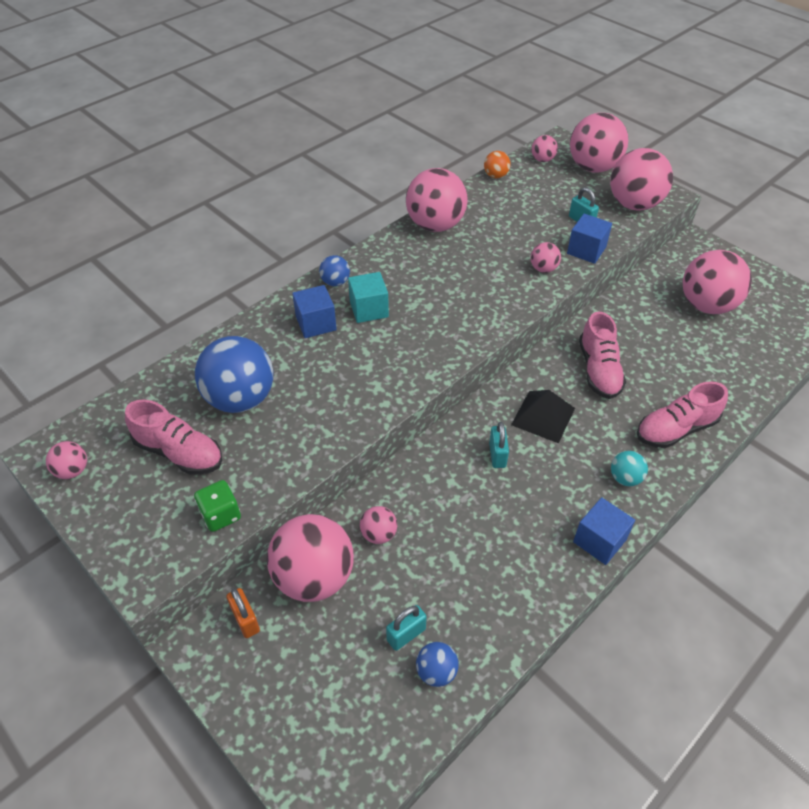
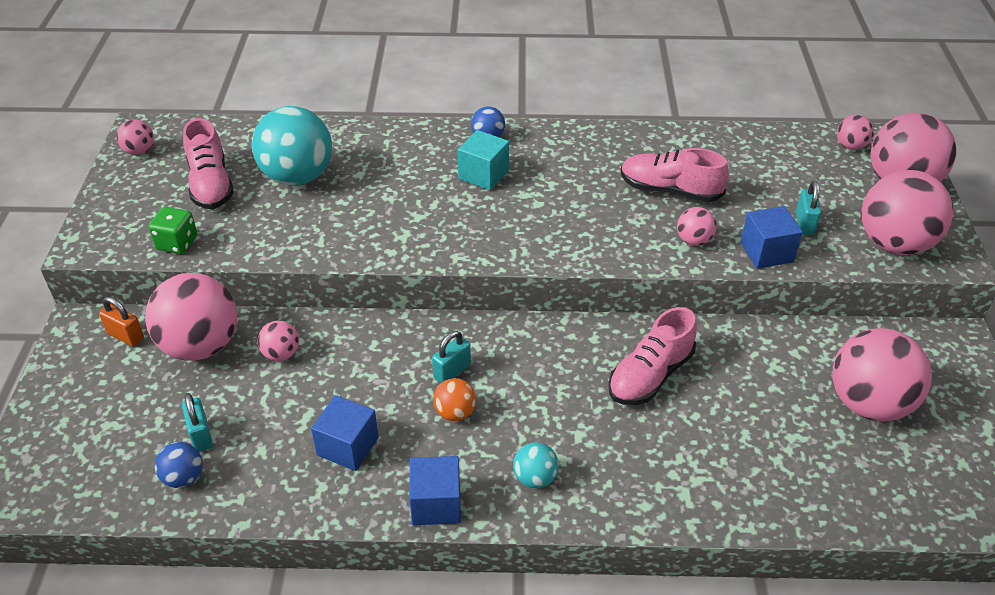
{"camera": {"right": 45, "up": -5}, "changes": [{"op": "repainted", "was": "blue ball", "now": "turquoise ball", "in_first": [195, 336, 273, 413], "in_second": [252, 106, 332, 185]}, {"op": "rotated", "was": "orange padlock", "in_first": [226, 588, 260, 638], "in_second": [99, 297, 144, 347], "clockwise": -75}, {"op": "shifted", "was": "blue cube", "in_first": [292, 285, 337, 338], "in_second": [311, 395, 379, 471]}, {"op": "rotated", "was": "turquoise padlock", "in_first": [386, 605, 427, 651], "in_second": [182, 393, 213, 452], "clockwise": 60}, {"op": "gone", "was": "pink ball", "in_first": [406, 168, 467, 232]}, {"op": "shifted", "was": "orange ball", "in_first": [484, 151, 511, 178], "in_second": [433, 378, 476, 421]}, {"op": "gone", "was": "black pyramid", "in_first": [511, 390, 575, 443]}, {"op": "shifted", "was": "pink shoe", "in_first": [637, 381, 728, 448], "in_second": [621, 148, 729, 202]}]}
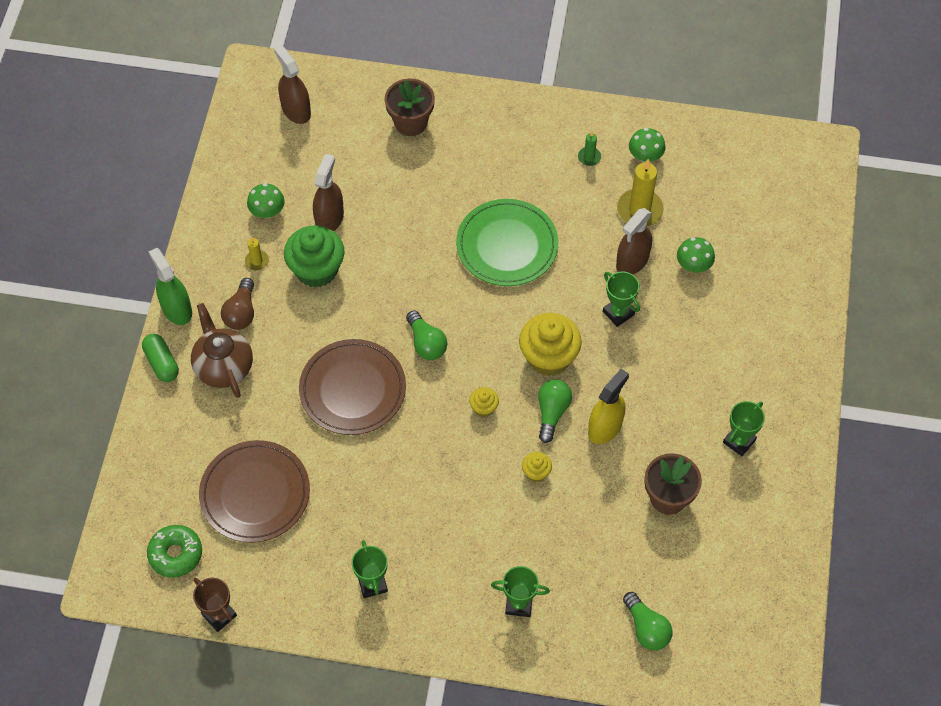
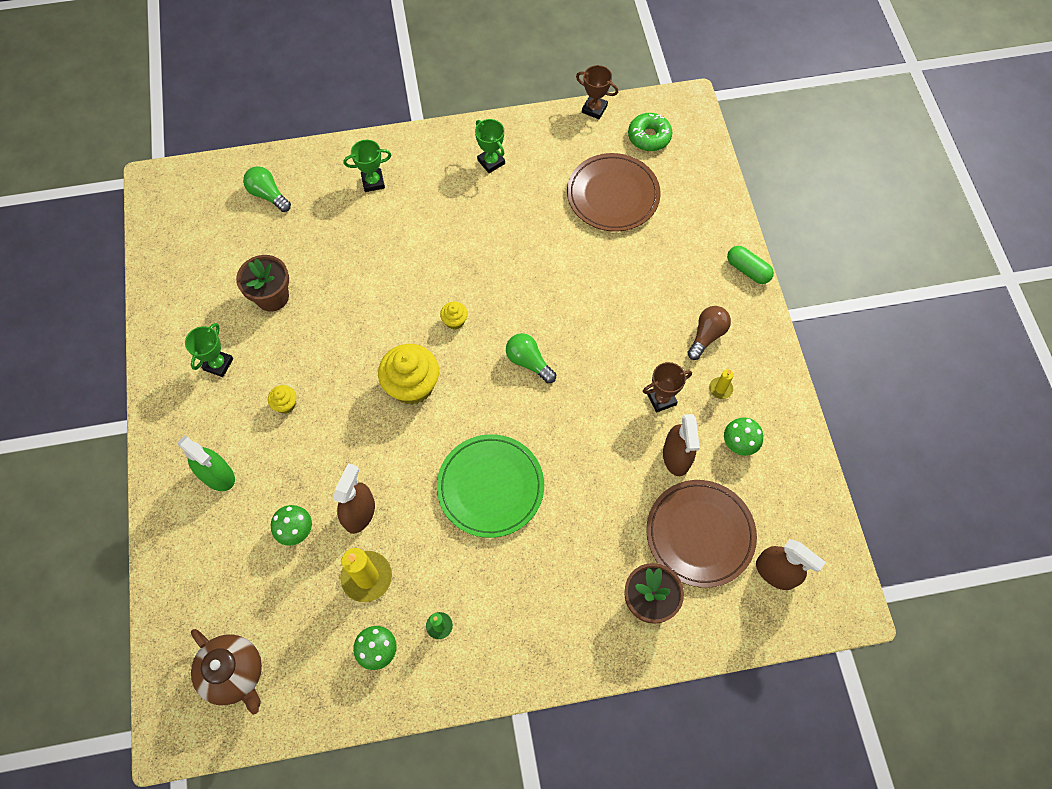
{"camera": {"right": 160, "up": 5}, "changes": [{"op": "shifted", "was": "green spray bottle", "in_first": [149, 248, 192, 325], "in_second": [177, 435, 235, 491]}, {"op": "shifted", "was": "brown teapot", "in_first": [191, 303, 253, 398], "in_second": [191, 629, 262, 715]}, {"op": "rotated", "was": "brown light bulb", "in_first": [221, 278, 254, 330], "in_second": [687, 306, 731, 360], "clockwise": 45}, {"op": "swapped", "was": "green cupcake", "now": "brown trophy", "in_first": [284, 225, 344, 288], "in_second": [643, 362, 692, 413]}, {"op": "shifted", "was": "brown plate", "in_first": [299, 339, 406, 435], "in_second": [646, 480, 757, 588]}, {"op": "shifted", "was": "yellow cupcake", "in_first": [522, 452, 552, 482], "in_second": [268, 385, 296, 414]}, {"op": "gone", "was": "green light bulb", "in_first": [538, 379, 572, 443]}, {"op": "gone", "was": "yellow spray bottle", "in_first": [588, 369, 629, 444]}, {"op": "gone", "was": "green trophy", "in_first": [603, 271, 640, 327]}]}
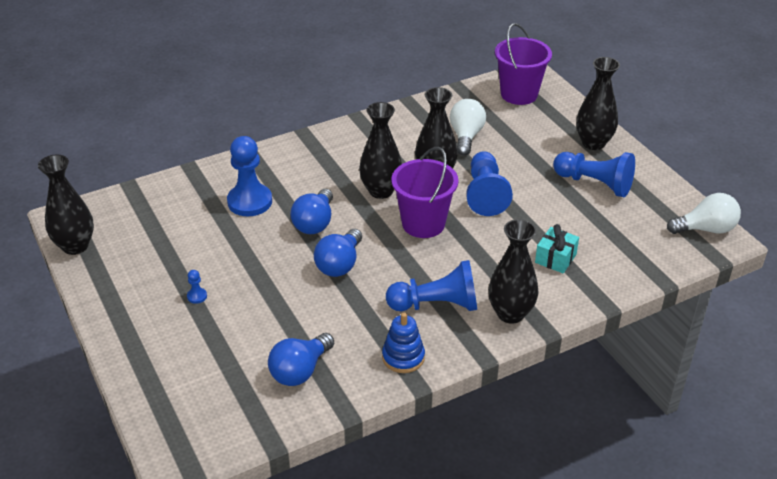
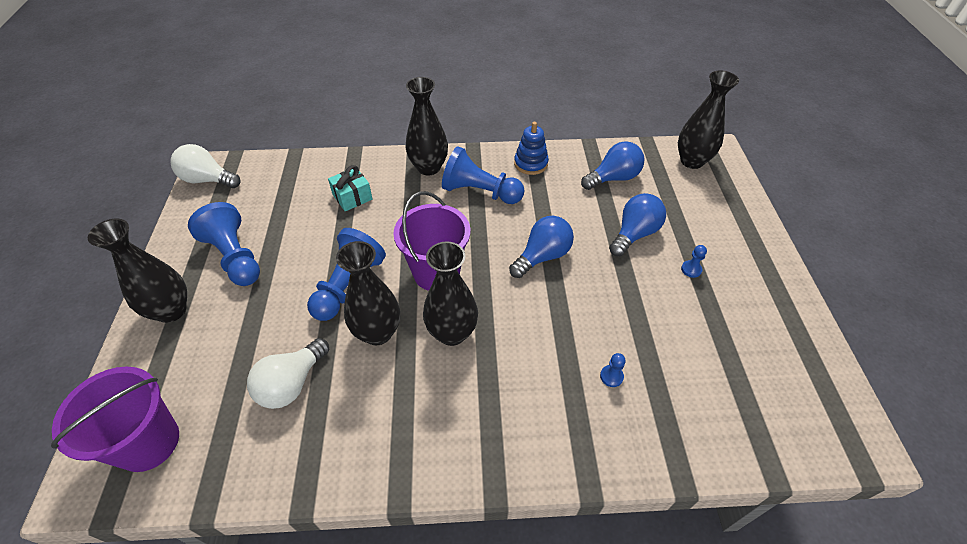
{"camera": {"right": -155, "up": 10}, "changes": [{"op": "shifted", "was": "black vase", "in_first": [38, 154, 94, 255], "in_second": [678, 70, 739, 169]}, {"op": "scaled", "was": "blue pawn", "in_first": [227, 136, 272, 216], "in_second": [600, 353, 626, 387], "ratio": 0.4}, {"op": "shifted", "was": "blue light bulb", "in_first": [290, 189, 333, 234], "in_second": [609, 193, 666, 256]}]}
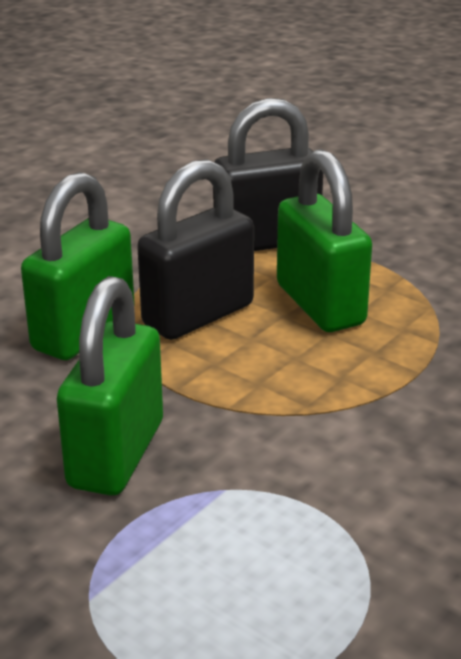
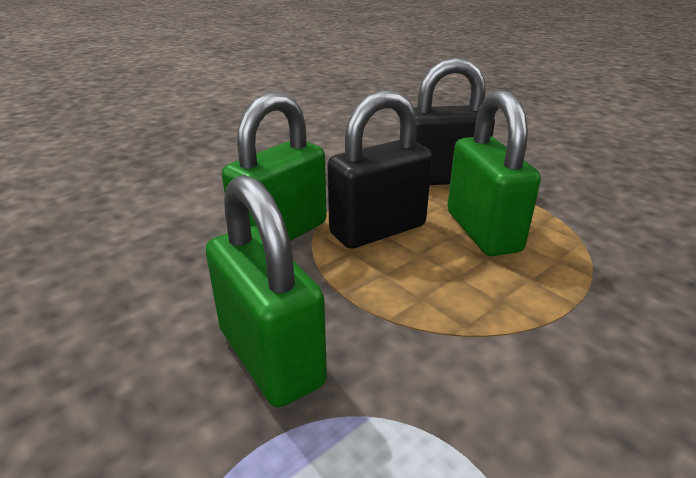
{"camera": {"right": 10, "up": 0}, "changes": [{"op": "rotated", "was": "green padlock", "in_first": [57, 276, 163, 495], "in_second": [206, 175, 327, 407], "clockwise": -60}]}
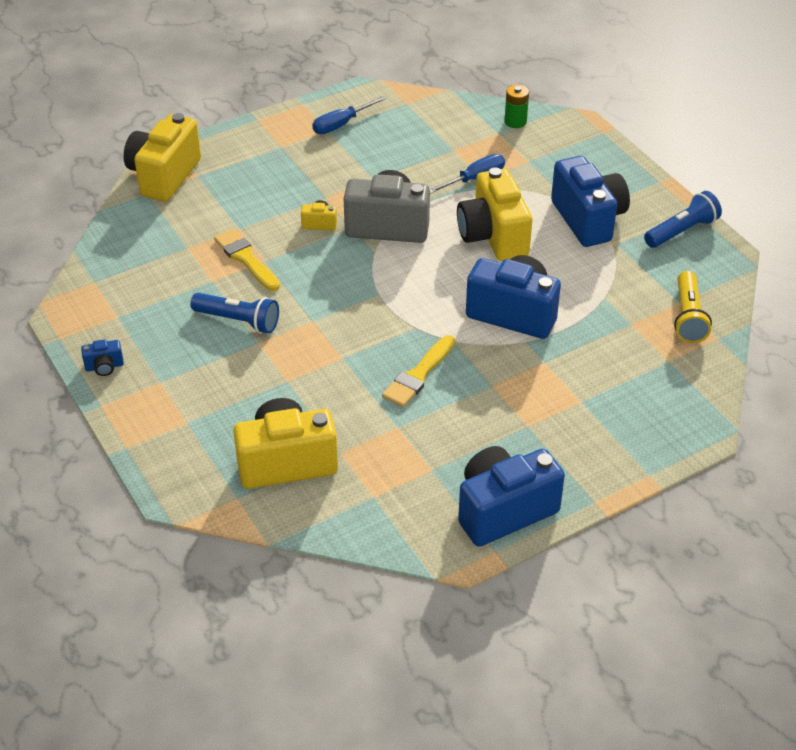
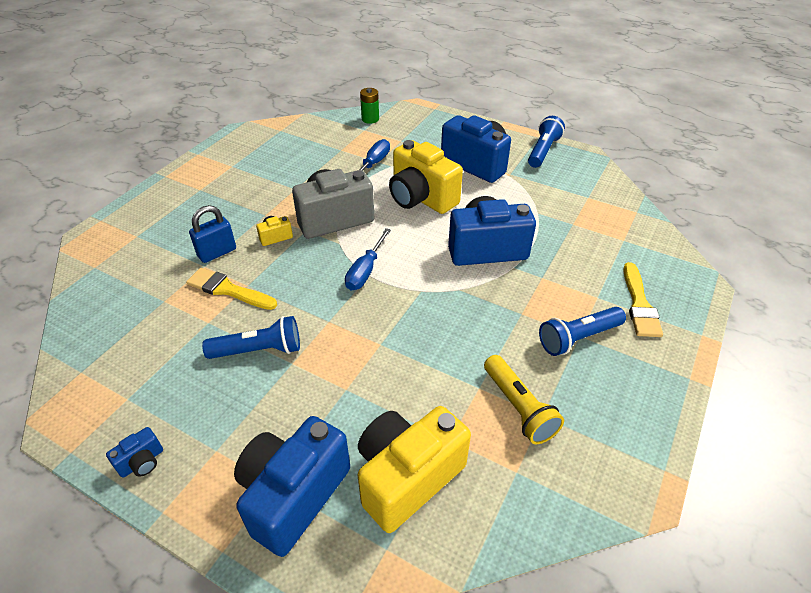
{"camera": {"right": -30, "up": 0}, "changes": [{"op": "gone", "was": "yellow camera", "in_first": [123, 113, 201, 202]}, {"op": "shifted", "was": "blue screwdriver", "in_first": [312, 96, 387, 134], "in_second": [345, 228, 391, 290]}, {"op": "shifted", "was": "yellow brush", "in_first": [382, 335, 455, 407], "in_second": [623, 262, 663, 337]}, {"op": "shifted", "was": "blue camera", "in_first": [458, 446, 565, 546], "in_second": [234, 416, 350, 557]}, {"op": "shifted", "was": "yellow flashlight", "in_first": [674, 271, 712, 343], "in_second": [484, 355, 564, 444]}, {"op": "new", "now": "blue padlock", "in_second": [189, 205, 236, 263]}, {"op": "new", "now": "blue flashlight", "in_second": [539, 307, 626, 356]}]}
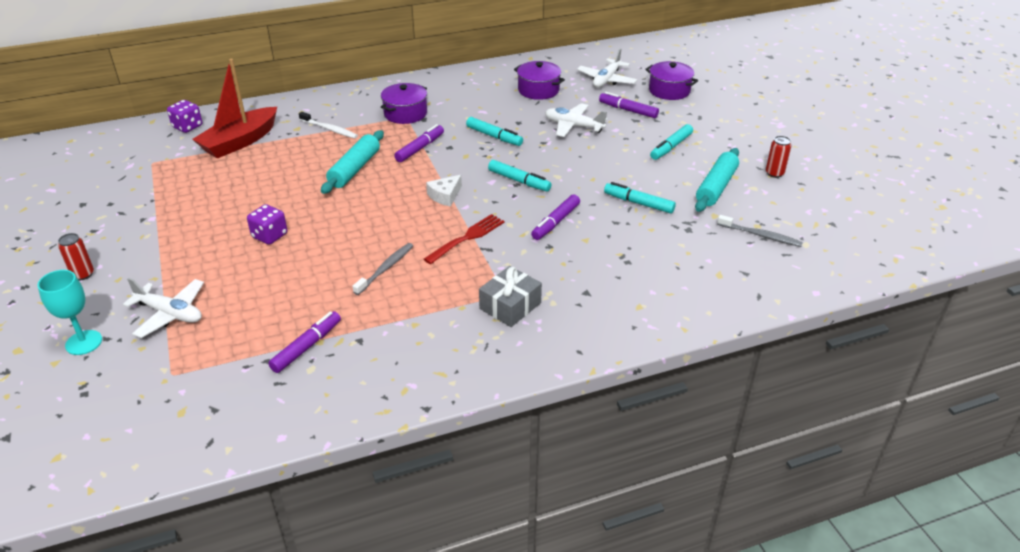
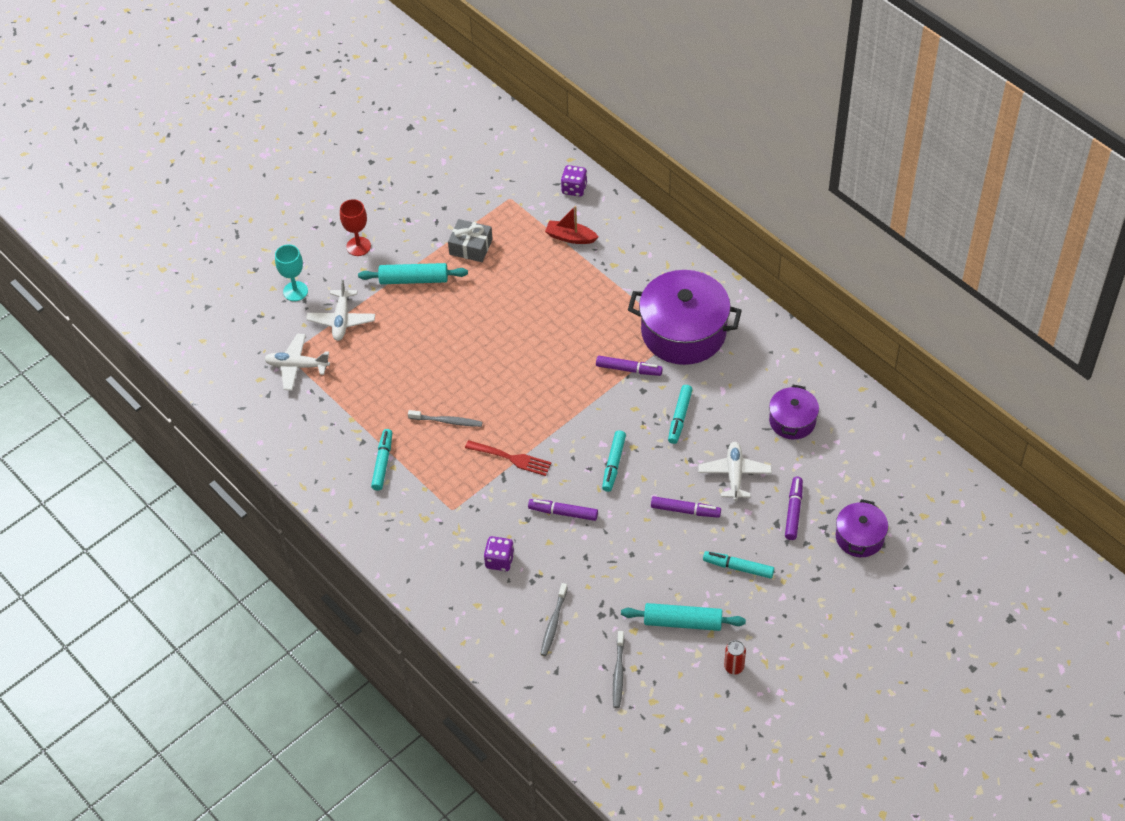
{"camera": {"right": 70, "up": 15}, "changes": [{"op": "swapped", "was": "red can", "now": "red goblet", "in_first": [58, 233, 94, 280], "in_second": [340, 199, 371, 256]}, {"op": "scaled", "was": "red boat", "in_first": [192, 59, 277, 158], "in_second": [545, 206, 598, 244], "ratio": 0.6}, {"op": "shifted", "was": "purple dice", "in_first": [247, 204, 287, 245], "in_second": [484, 536, 514, 571]}, {"op": "shifted", "was": "purple marker", "in_first": [268, 311, 341, 373], "in_second": [651, 496, 721, 518]}, {"op": "gone", "was": "white toothbrush", "in_first": [299, 112, 358, 138]}, {"op": "shifted", "was": "turquoise rolling pin", "in_first": [321, 130, 384, 194], "in_second": [358, 263, 468, 284]}, {"op": "scaled", "was": "purple pot", "in_first": [381, 83, 427, 124], "in_second": [628, 270, 742, 365], "ratio": 1.89}, {"op": "gone", "was": "white cheese", "in_first": [426, 175, 462, 207]}, {"op": "shifted", "was": "grey gift", "in_first": [479, 266, 542, 327], "in_second": [448, 219, 493, 262]}, {"op": "shifted", "was": "white plane", "in_first": [577, 48, 637, 88], "in_second": [264, 334, 330, 391]}, {"op": "shifted", "was": "turquoise marker", "in_first": [604, 182, 676, 213], "in_second": [371, 429, 392, 491]}, {"op": "new", "now": "grey toothbrush", "in_second": [540, 583, 568, 656]}]}
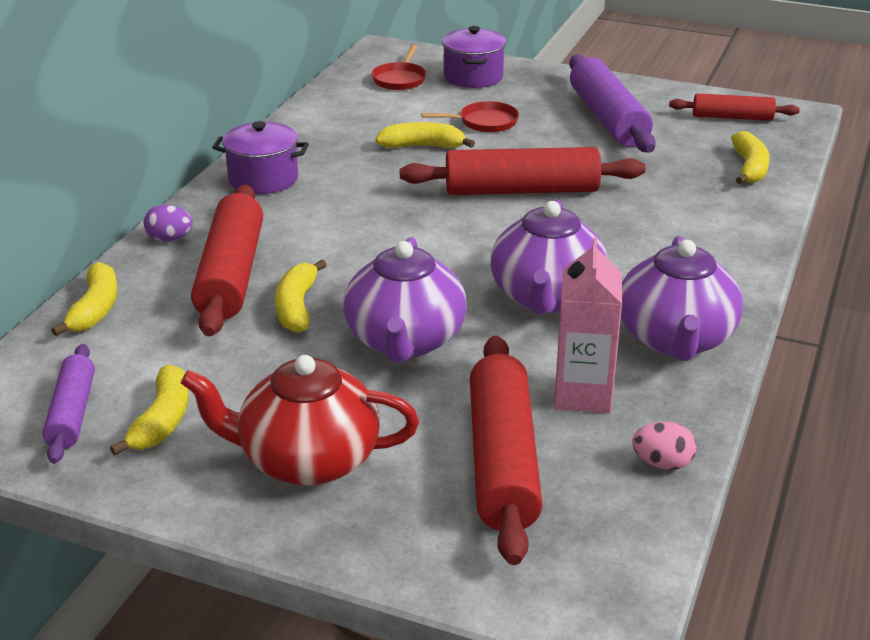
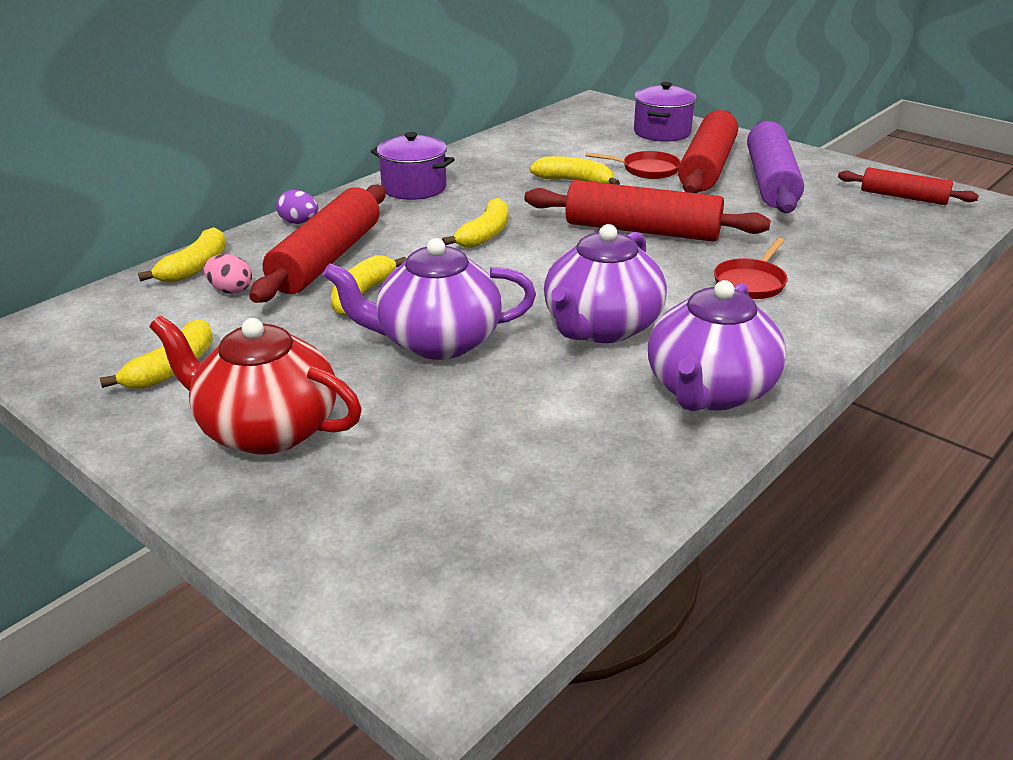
{"camera": {"right": 20, "up": 0}, "changes": [{"op": "gone", "was": "purple rolling pin", "in_first": [42, 344, 95, 464]}, {"op": "rotated", "was": "purple teapot", "in_first": [343, 237, 467, 363], "in_second": [323, 238, 536, 360], "clockwise": 60}, {"op": "shifted", "was": "red pan", "in_first": [371, 45, 426, 90], "in_second": [714, 238, 788, 299]}, {"op": "shifted", "was": "red rolling pin", "in_first": [470, 336, 543, 565], "in_second": [678, 110, 738, 193]}, {"op": "gone", "was": "pink carton", "in_first": [554, 237, 622, 413]}, {"op": "shifted", "was": "pink egg", "in_first": [632, 422, 697, 470], "in_second": [204, 254, 252, 294]}, {"op": "shifted", "was": "yellow banana", "in_first": [731, 131, 770, 184], "in_second": [442, 198, 508, 248]}]}
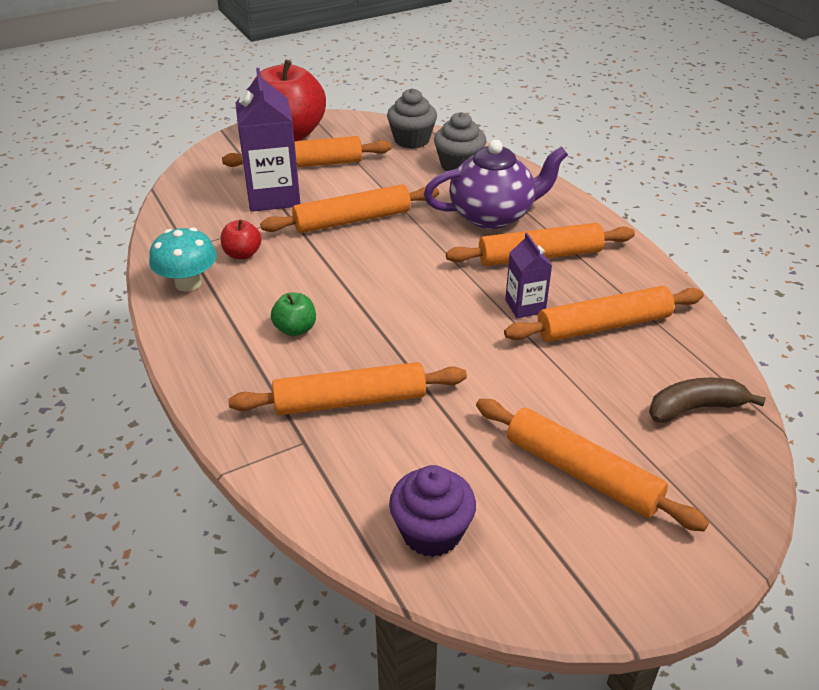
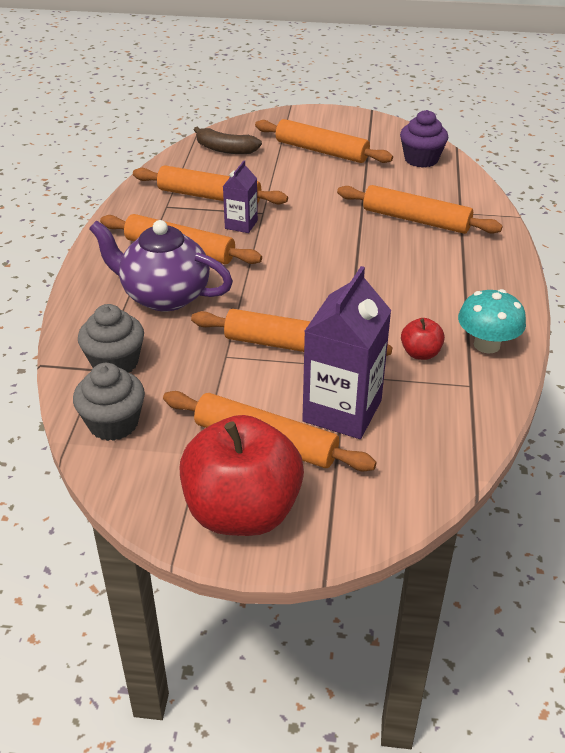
{"camera": {"right": -145, "up": 0}, "changes": [{"op": "gone", "was": "green apple", "in_first": [271, 293, 316, 336]}, {"op": "rotated", "was": "orange rolling pin", "in_first": [476, 399, 709, 531], "in_second": [255, 119, 393, 163], "clockwise": -45}]}
